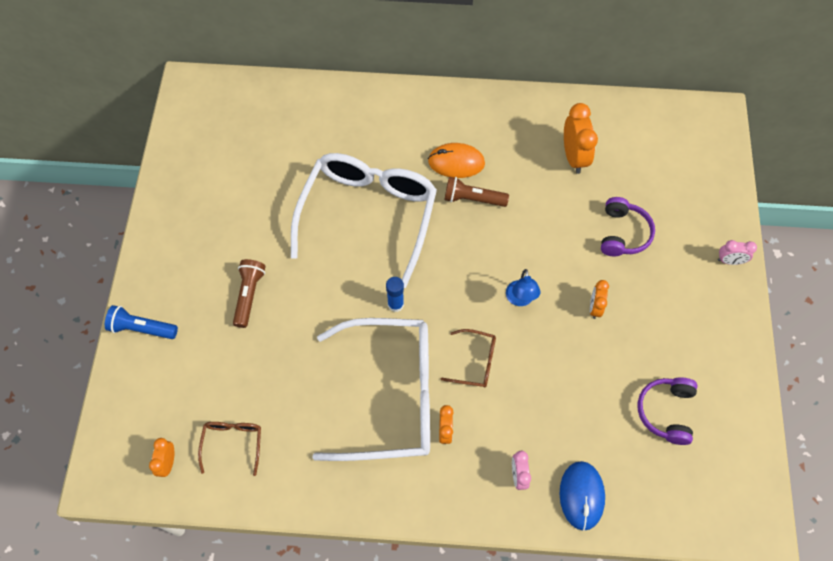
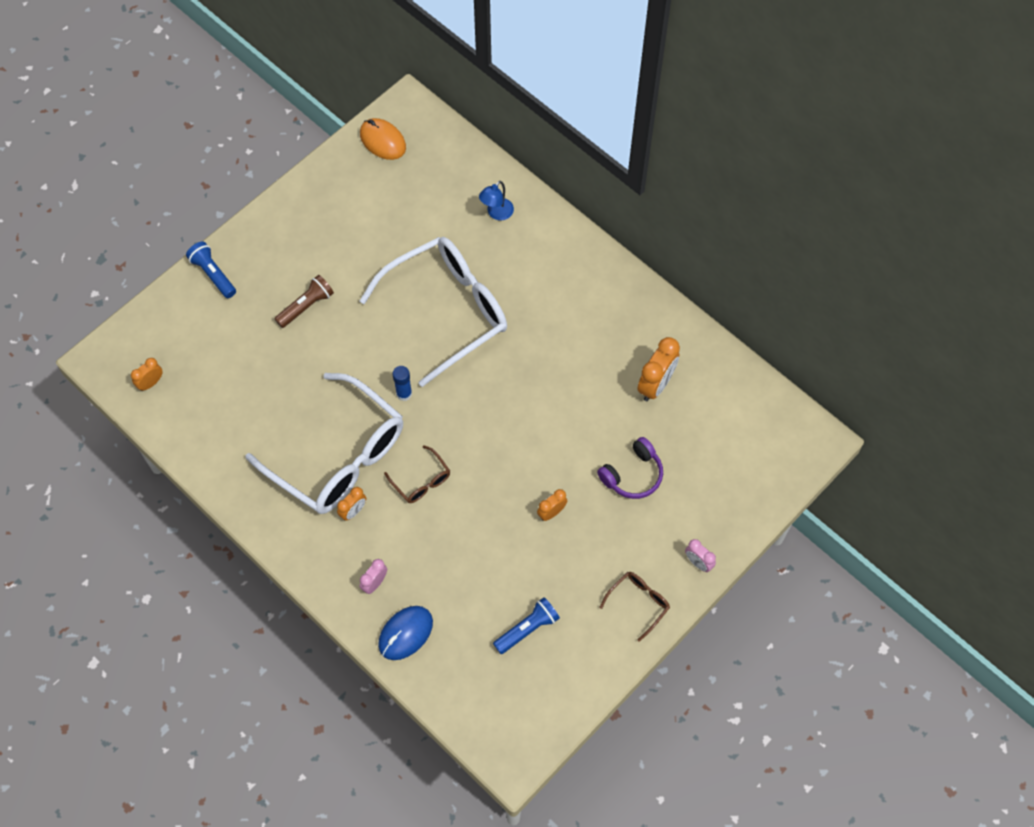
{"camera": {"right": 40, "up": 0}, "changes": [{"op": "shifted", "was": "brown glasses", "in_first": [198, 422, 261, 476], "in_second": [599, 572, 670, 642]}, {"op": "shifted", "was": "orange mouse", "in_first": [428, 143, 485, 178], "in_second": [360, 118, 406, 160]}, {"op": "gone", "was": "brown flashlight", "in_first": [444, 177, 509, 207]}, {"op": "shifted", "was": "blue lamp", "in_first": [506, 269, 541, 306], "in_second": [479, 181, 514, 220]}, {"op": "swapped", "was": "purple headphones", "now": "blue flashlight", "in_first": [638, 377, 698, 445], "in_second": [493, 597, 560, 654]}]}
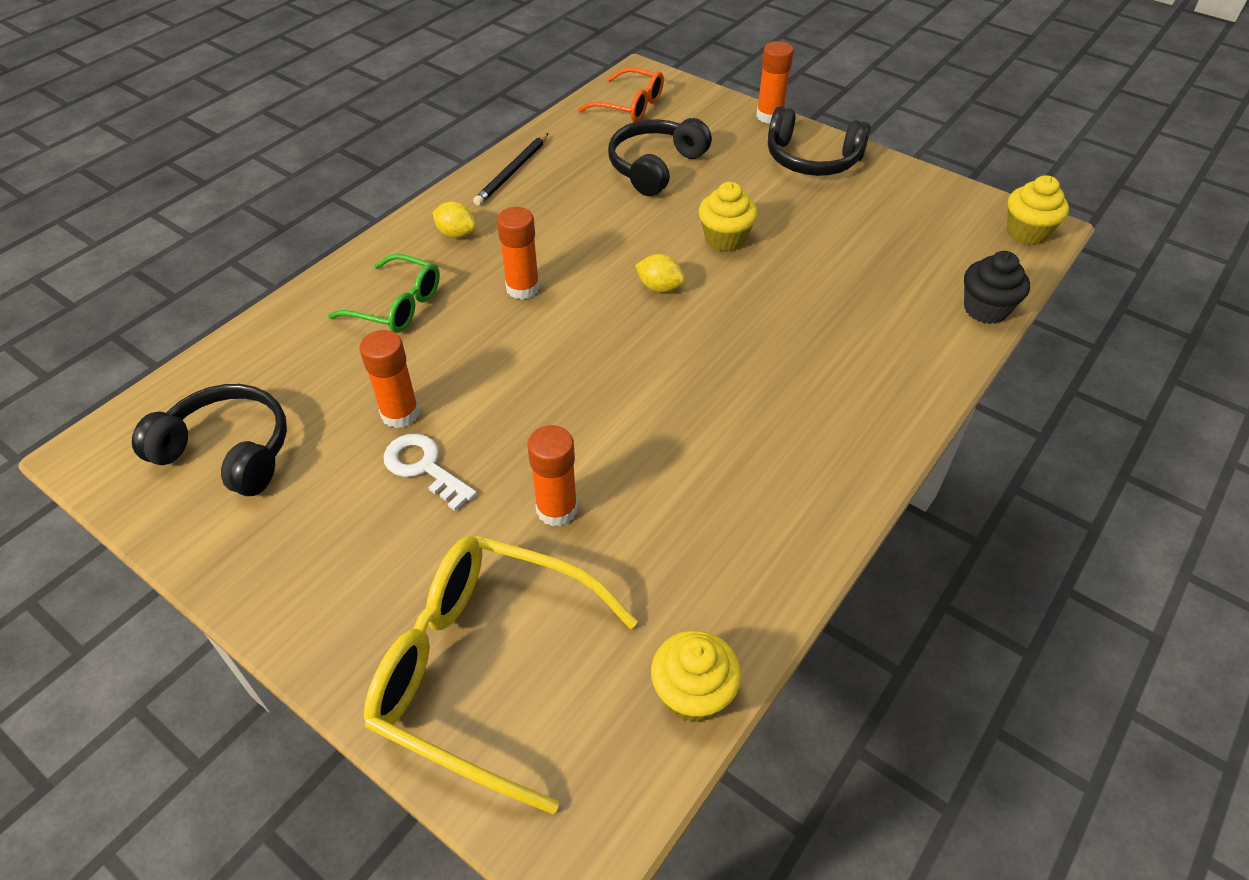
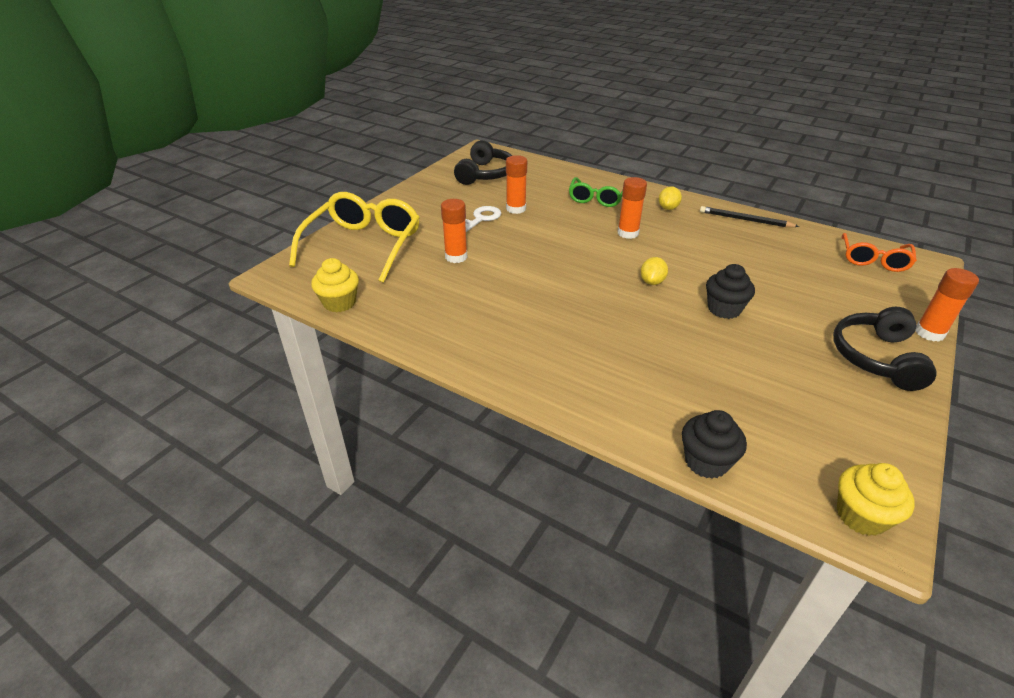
{"camera": {"right": 85, "up": -10}, "changes": [{"op": "gone", "was": "black headphones", "in_first": [608, 118, 712, 196]}, {"op": "repainted", "was": "yellow cupcake", "now": "black cupcake", "in_first": [699, 182, 758, 252], "in_second": [706, 264, 755, 319]}]}
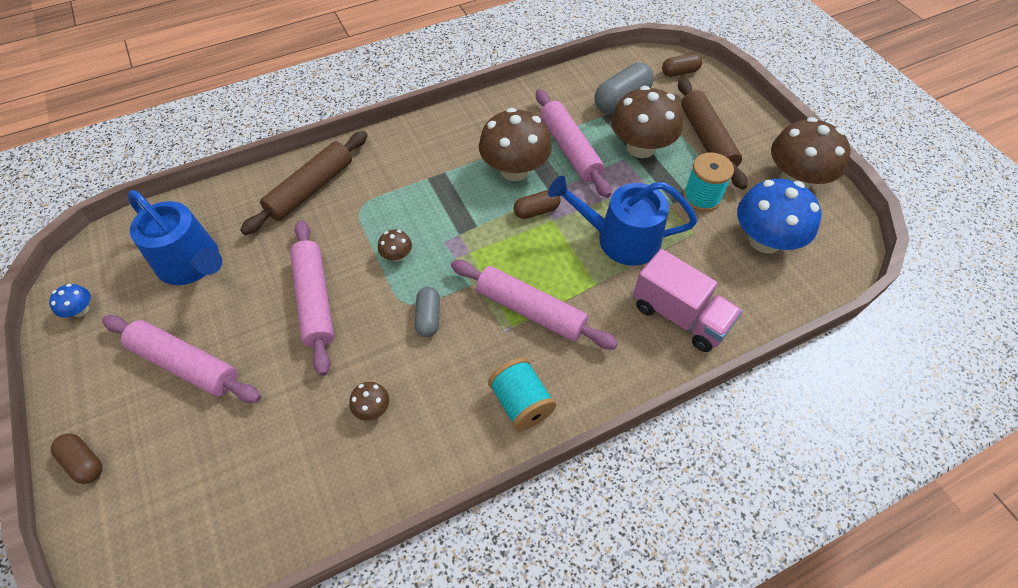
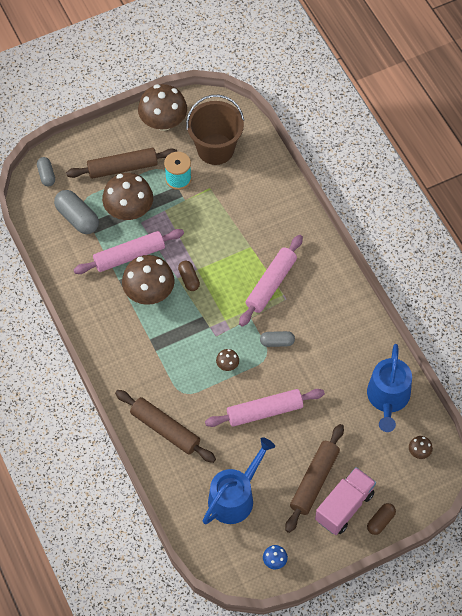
{"camera": {"right": -90, "up": 5}, "changes": [{"op": "repainted", "was": "pink rolling pin", "now": "brown rolling pin", "in_first": [102, 315, 261, 403], "in_second": [285, 424, 344, 533]}, {"op": "shifted", "was": "brown mushroom", "in_first": [349, 382, 389, 420], "in_second": [409, 436, 433, 459]}, {"op": "gone", "was": "turquoise spool", "in_first": [488, 358, 556, 431]}, {"op": "shifted", "was": "blue watering can", "in_first": [548, 176, 697, 266], "in_second": [367, 344, 412, 432]}, {"op": "shifted", "was": "pink truck", "in_first": [633, 249, 743, 352], "in_second": [315, 467, 376, 535]}, {"op": "repainted", "was": "brown capsule", "now": "grey capsule", "in_first": [662, 53, 702, 77], "in_second": [37, 157, 55, 187]}, {"op": "swapped", "was": "blue mushroom", "now": "brown bucket", "in_first": [737, 179, 822, 254], "in_second": [186, 95, 244, 165]}]}
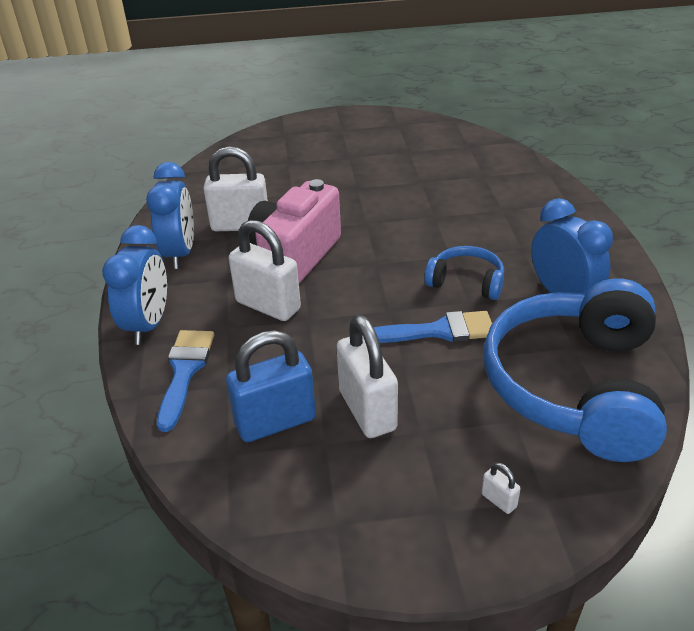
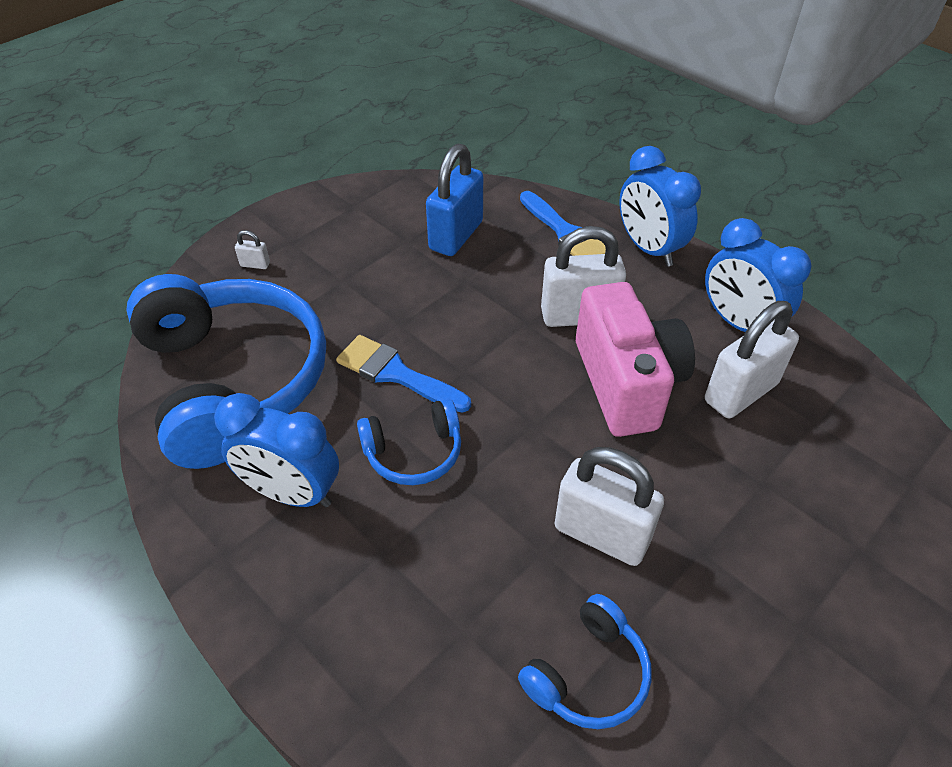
{"camera": {"right": 140, "up": 10}, "changes": [{"op": "shifted", "was": "white padlock", "in_first": [336, 315, 398, 438], "in_second": [554, 447, 664, 566]}, {"op": "rotated", "was": "blue brush", "in_first": [373, 311, 492, 343], "in_second": [336, 335, 471, 412], "clockwise": 75}, {"op": "new", "now": "blue headphones", "in_second": [518, 594, 652, 729]}]}
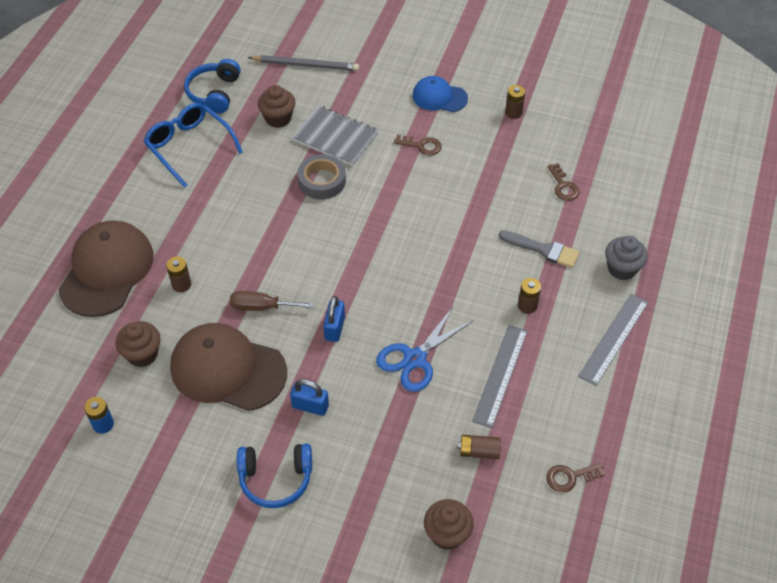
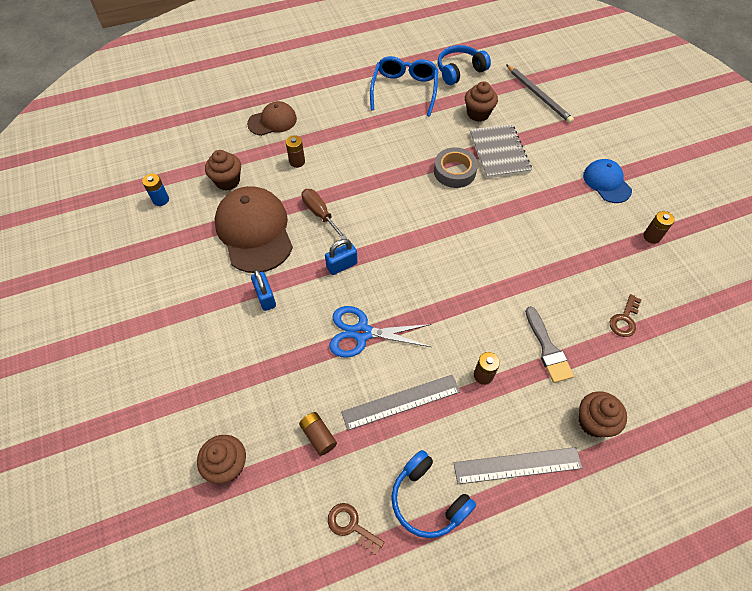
{"camera": {"right": 50, "up": 5}, "changes": [{"op": "scaled", "was": "brown cap", "in_first": [58, 221, 154, 317], "in_second": [247, 101, 297, 136], "ratio": 0.57}, {"op": "shifted", "was": "blue headphones", "in_first": [237, 444, 312, 508], "in_second": [391, 450, 476, 538]}, {"op": "gone", "was": "brown key", "in_first": [394, 135, 441, 156]}, {"op": "repainted", "was": "grey cupcake", "now": "brown cupcake", "in_first": [605, 236, 648, 280], "in_second": [579, 391, 627, 437]}]}
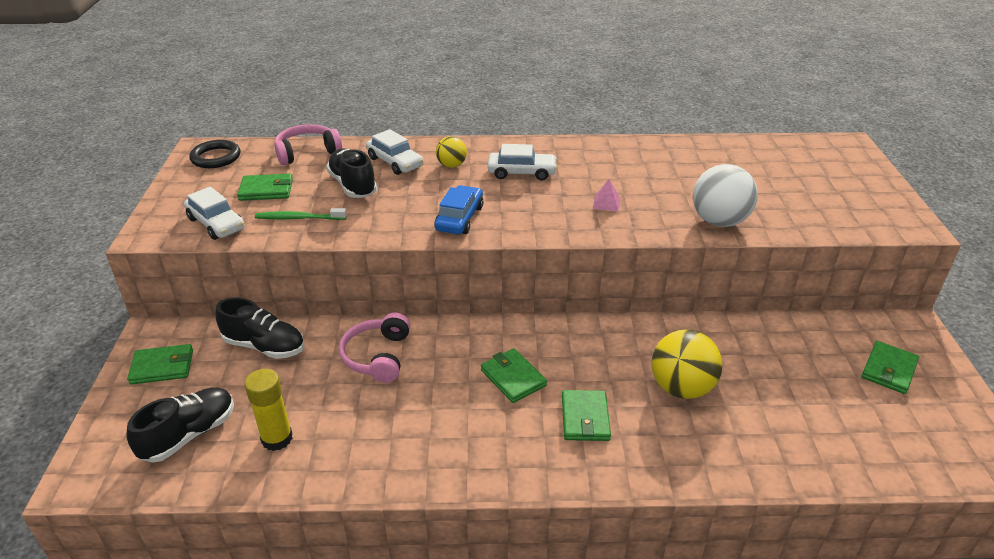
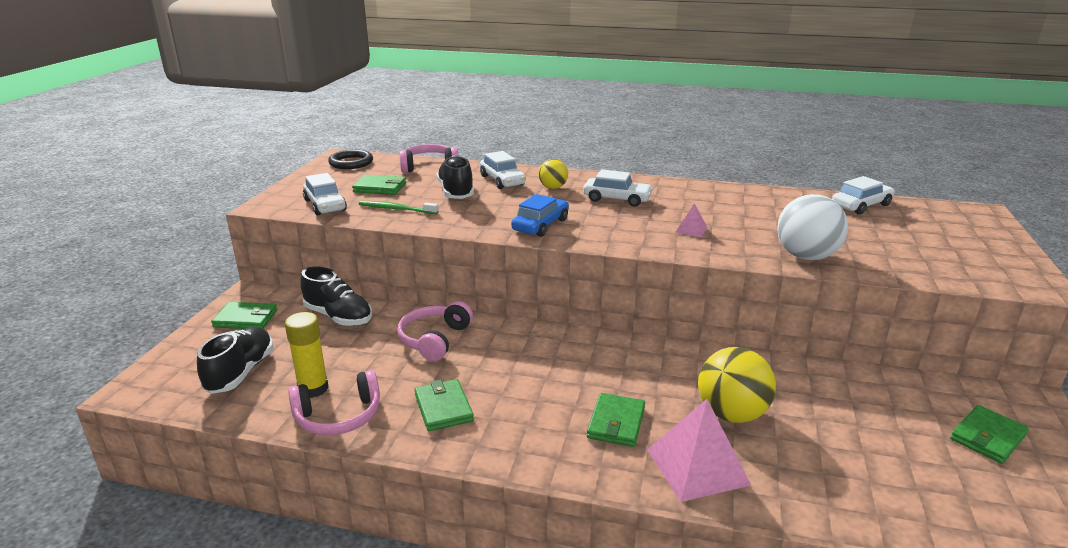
{"camera": {"right": 15, "up": -10}, "changes": [{"op": "rotated", "was": "black shoe", "in_first": [127, 387, 234, 462], "in_second": [197, 327, 273, 394], "clockwise": -45}, {"op": "shifted", "was": "green wallet", "in_first": [481, 349, 547, 403], "in_second": [415, 379, 474, 431]}, {"op": "new", "now": "pink headphones", "in_second": [288, 370, 380, 435]}, {"op": "new", "now": "pink pyramid", "in_second": [647, 399, 751, 502]}, {"op": "new", "now": "white car", "in_second": [832, 176, 895, 215]}]}
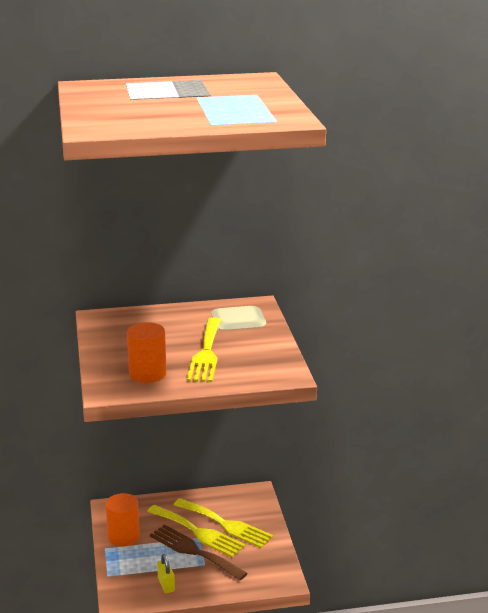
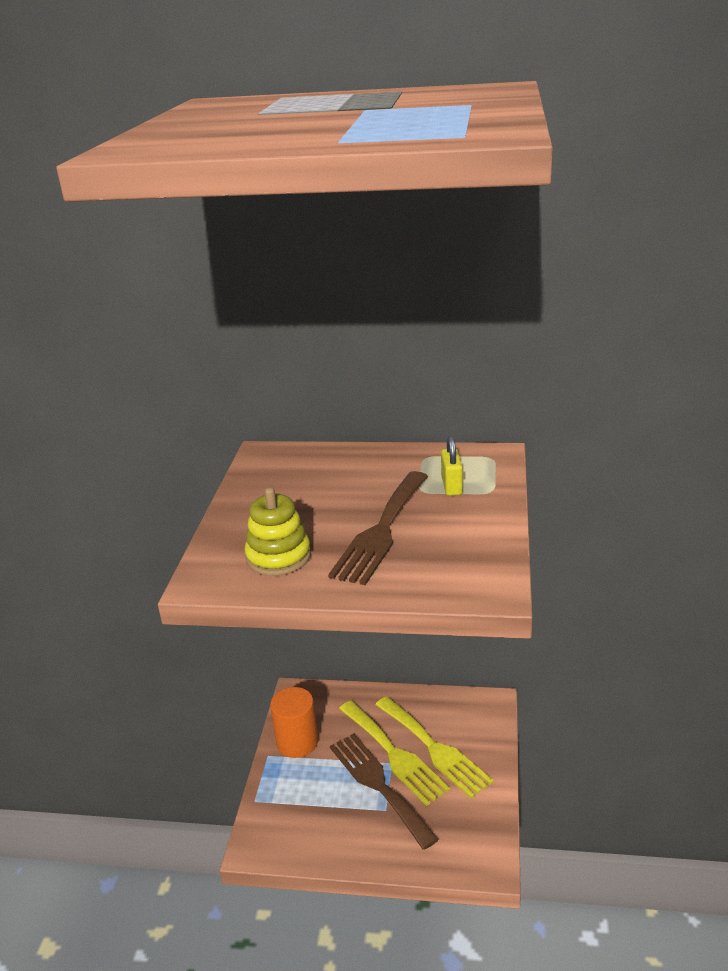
{"camera": {"right": 20, "up": 5}, "changes": [{"op": "swapped", "was": "orange cylinder", "now": "yellow stacking toy", "in_first": [127, 322, 167, 383], "in_second": [244, 487, 311, 576]}, {"op": "shifted", "was": "yellow padlock", "in_first": [157, 554, 175, 593], "in_second": [441, 435, 463, 496]}, {"op": "repainted", "was": "yellow fork", "now": "brown fork", "in_first": [187, 317, 221, 382], "in_second": [328, 471, 428, 585]}]}
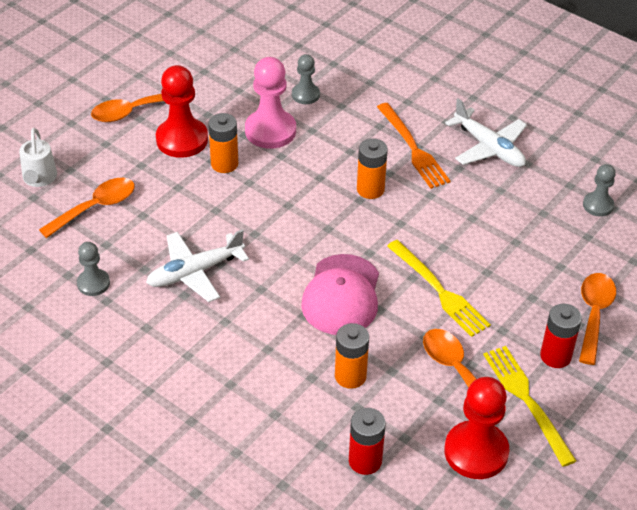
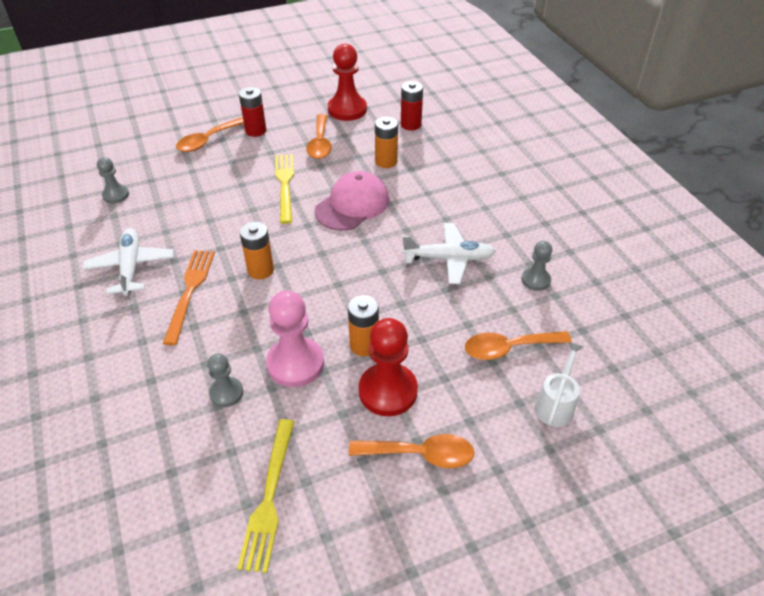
{"camera": {"right": -150, "up": 0}, "changes": [{"op": "shifted", "was": "yellow fork", "in_first": [483, 346, 576, 467], "in_second": [237, 419, 295, 573]}]}
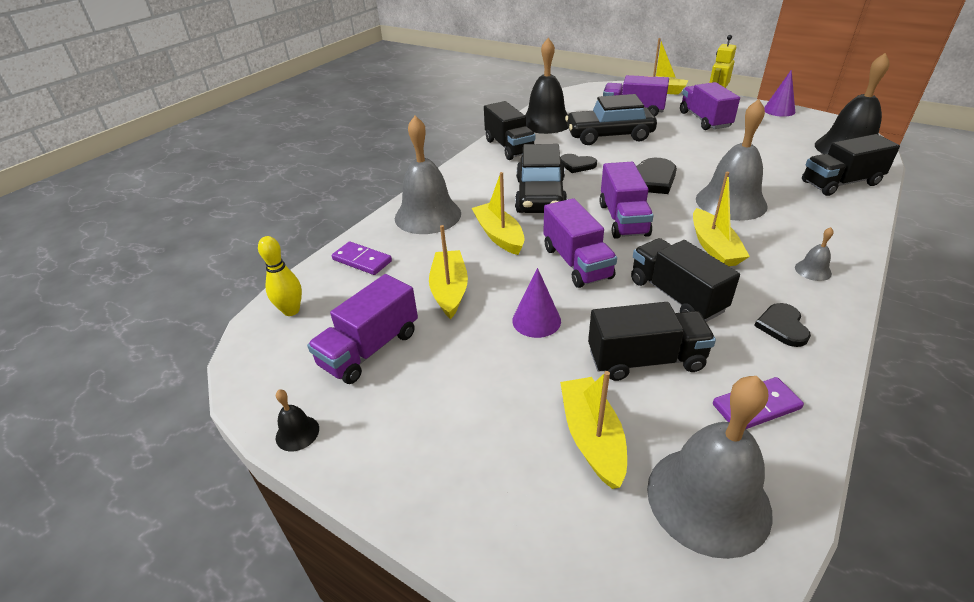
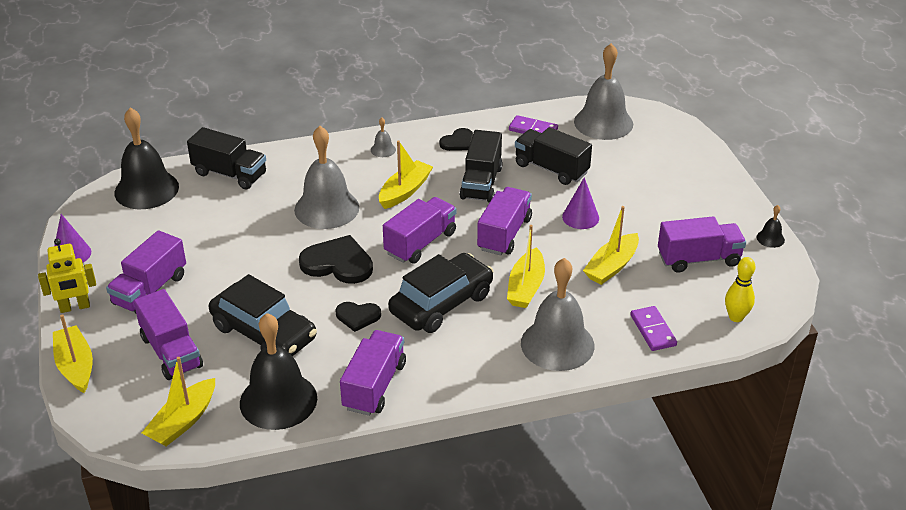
{"camera": {"right": -140, "up": 0}, "changes": [{"op": "repainted", "was": "black truck", "now": "purple truck", "in_first": [484, 101, 535, 160], "in_second": [340, 330, 406, 416]}, {"op": "rotated", "was": "black heart", "in_first": [560, 154, 597, 173], "in_second": [335, 302, 381, 332], "clockwise": 120}, {"op": "shifted", "was": "yellow boat", "in_first": [560, 371, 627, 489], "in_second": [142, 357, 215, 446]}]}
